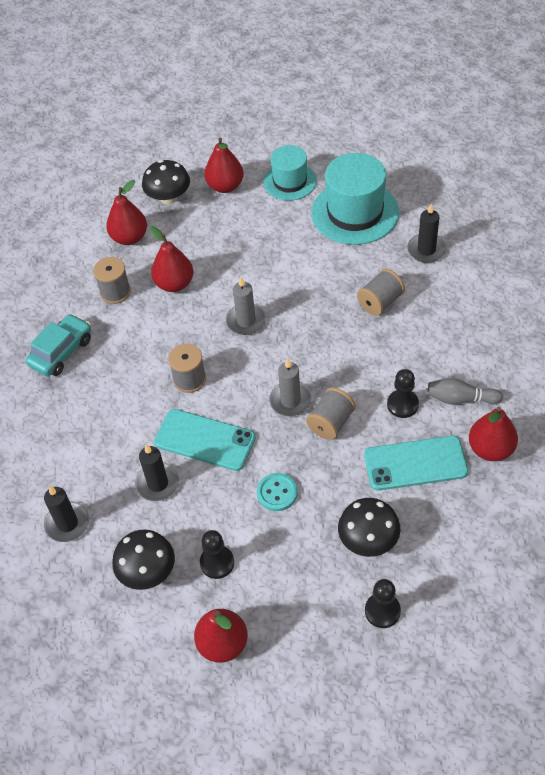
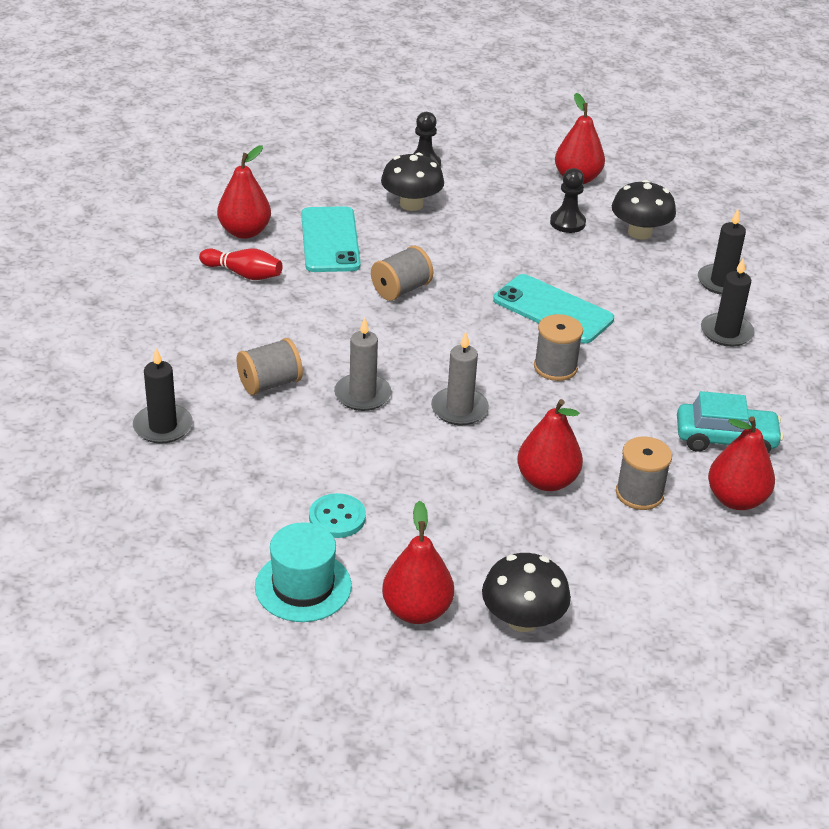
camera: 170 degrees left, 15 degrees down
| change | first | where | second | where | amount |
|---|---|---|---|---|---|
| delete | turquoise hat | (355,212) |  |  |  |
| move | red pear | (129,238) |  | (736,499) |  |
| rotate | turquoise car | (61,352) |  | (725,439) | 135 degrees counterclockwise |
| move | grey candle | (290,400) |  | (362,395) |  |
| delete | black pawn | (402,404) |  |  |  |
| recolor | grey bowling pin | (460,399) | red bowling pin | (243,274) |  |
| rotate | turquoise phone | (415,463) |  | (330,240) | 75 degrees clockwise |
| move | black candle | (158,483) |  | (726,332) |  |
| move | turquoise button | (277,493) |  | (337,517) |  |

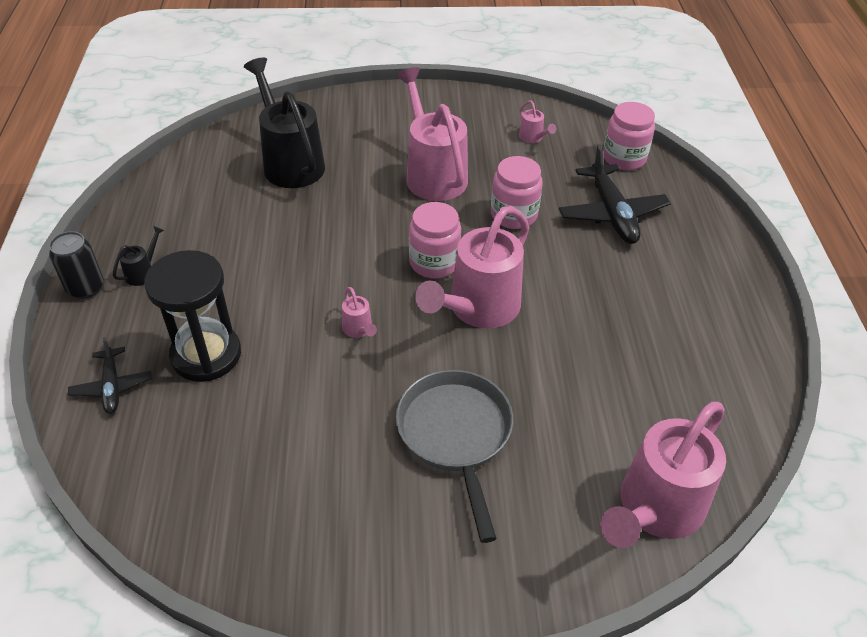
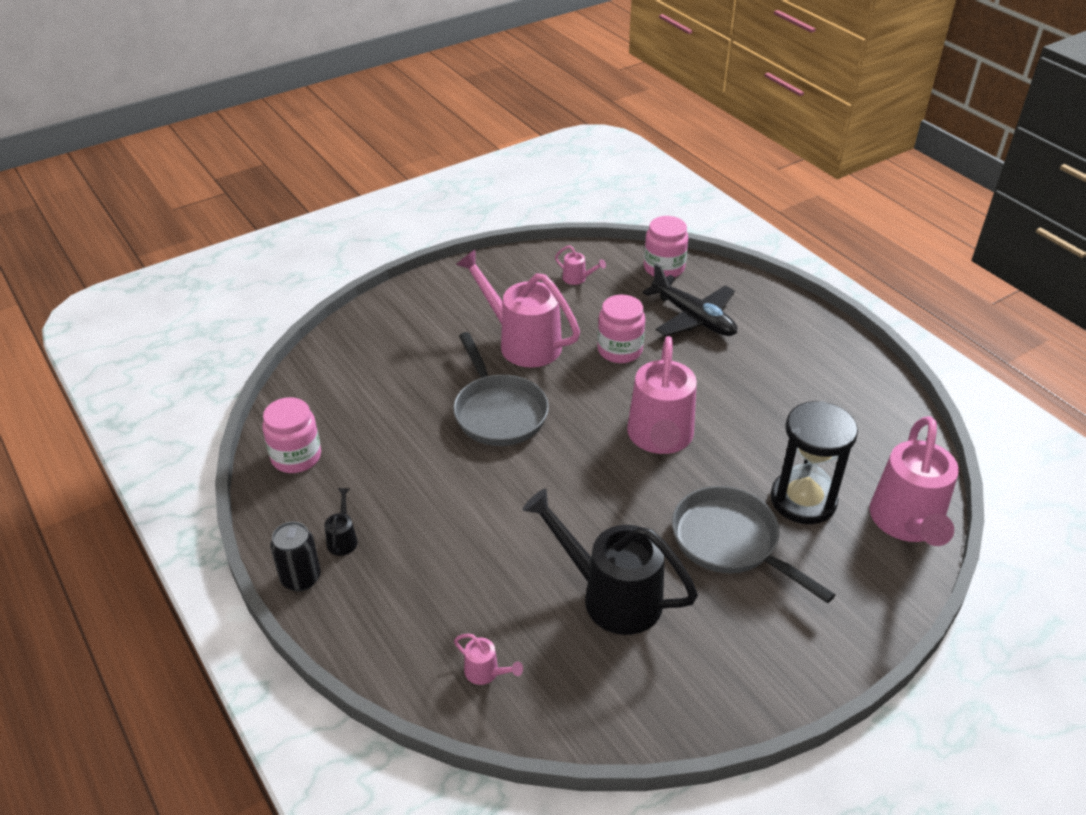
camera: 30 degrees left, 5 degrees down
| change | first | where | second | where | amount |
|---|---|---|---|---|---|
| move | black watering can | (290,162) |  | (611,596) |  |
| move | pink jar | (434,262) |  | (296,457) |  |
| move | black hourglass | (206,355) |  | (803,500) |  |
| move | pink watering can | (359,330) |  | (486,673) |  |
| delete | black plane | (112,387) |  |  |  |
| insert |  |  | grey pan | (498,412) |  |

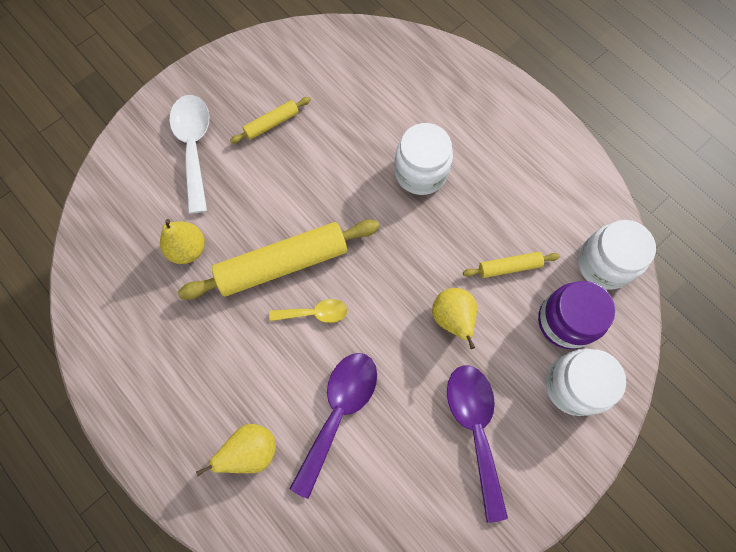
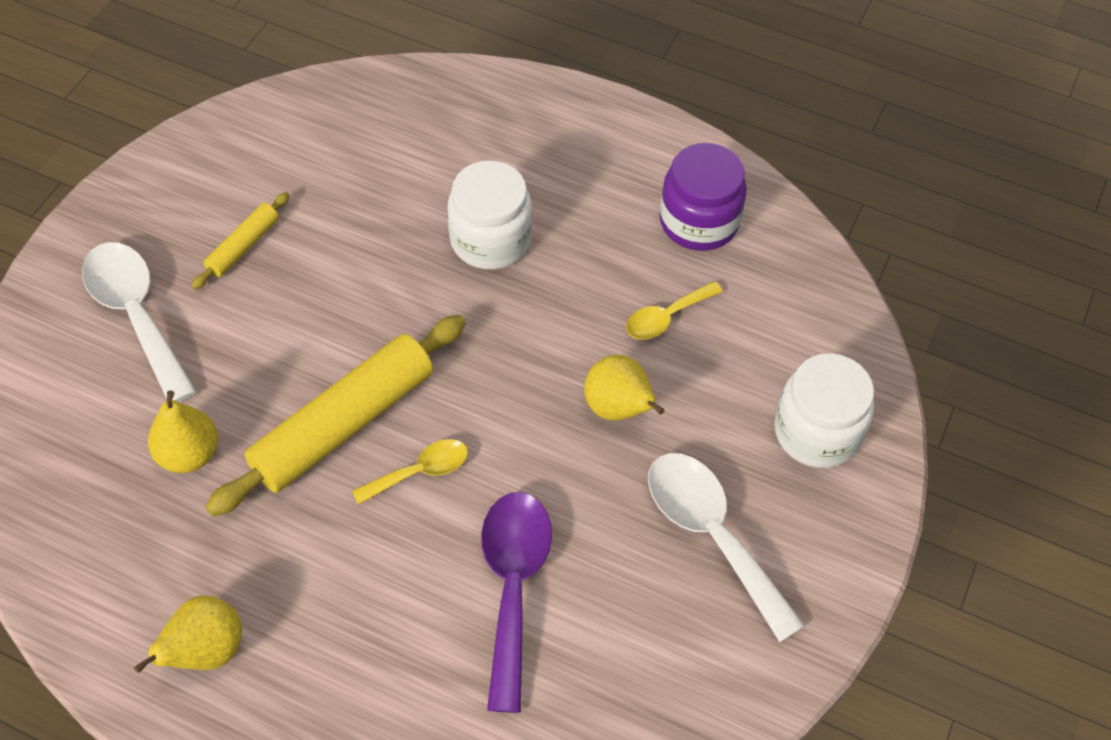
camera: 25 degrees left, 15 degrees down
| change | first | where | second | where | amount |
|---|---|---|---|---|---|
| delete | white jar | (604,264) |  |  |  |
| replace | yellow rolling pin | (509,267) | yellow spoon | (666,317) |  |
| move | purple jar | (565,321) |  | (699,222) |  |
| recolor | purple spoon | (475,429) | white spoon | (712,535) |  |
| move | yellow pear | (251,450) |  | (205,651) |  |

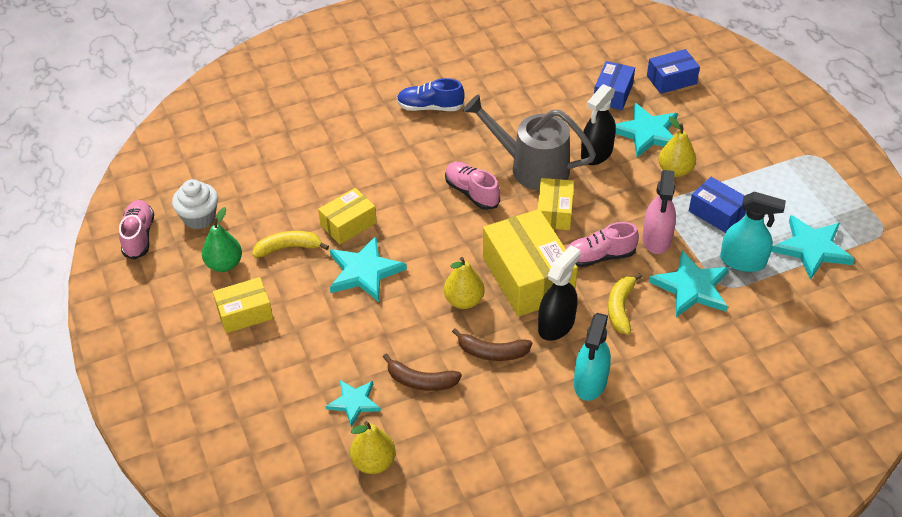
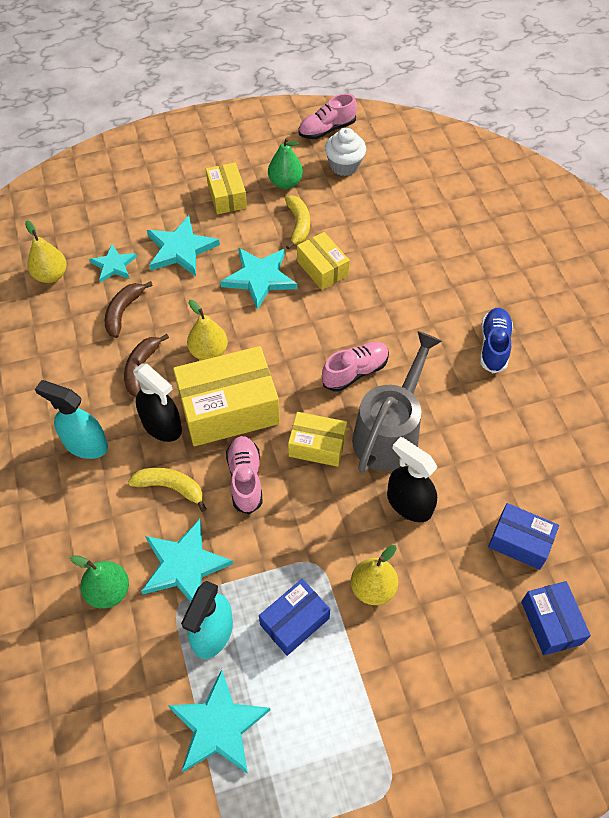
camera: 95 degrees right, 10 degrees up
| change | first | where | second | where | amount |
|---|---|---|---|---|---|
| move | turquoise star | (647,133) |  | (180,249) |  |
| delete | pink spray bottle | (656,239) |  |  |  |
| rotate | pink shoe | (139,236) |  | (327,130) | 150 degrees clockwise |
| insert |  |  | green pear | (108,591) |  |

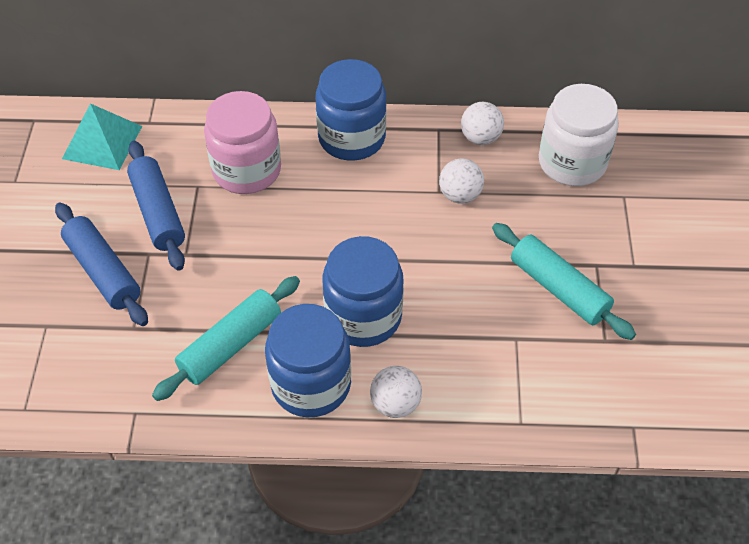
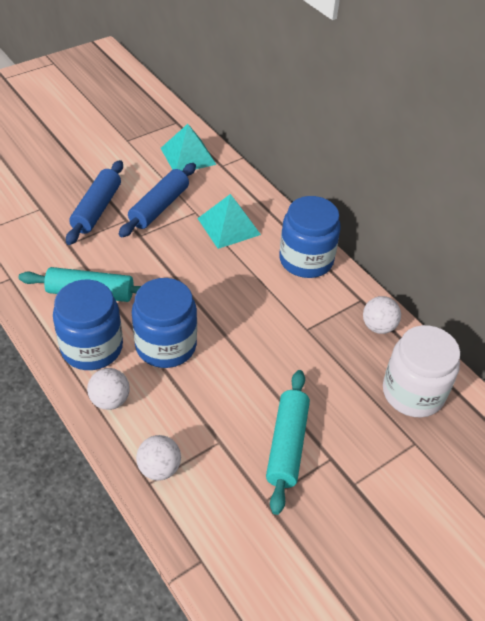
camera: 50 degrees right, 5 degrees down
| change | first | where | second | where | amount |
|---|---|---|---|---|---|
| replace | pink jar | (247,170) | turquoise pyramid | (229,226) |  |
| move | white ball | (460,195) |  | (159,468) |  |

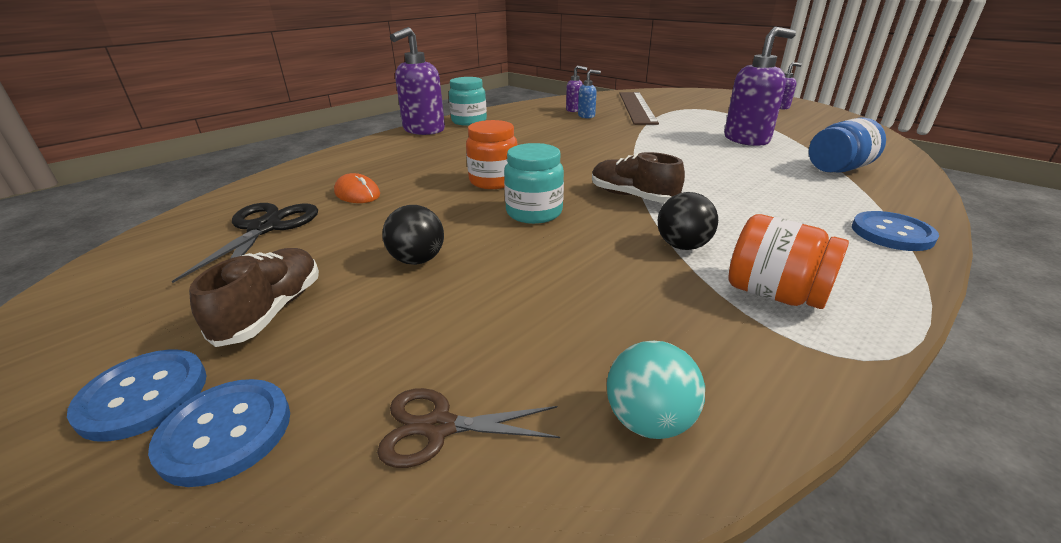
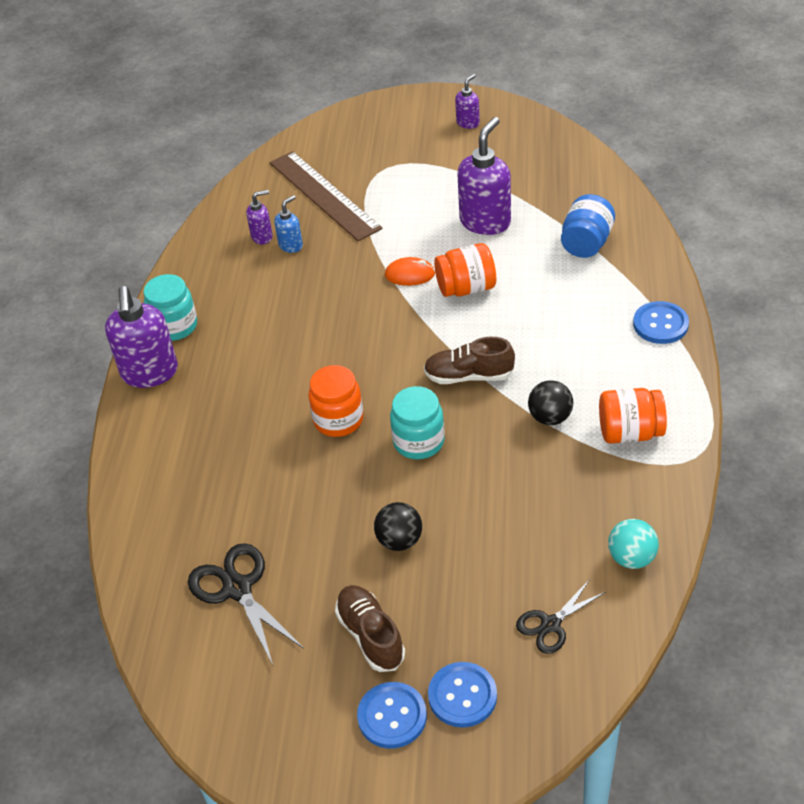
camera: 35 degrees left, 15 degrees up
| change | first | where | second | where | amount |
|---|---|---|---|---|---|
| move | orange mouse | (357,194) |  | (410,274) |  |
| recolor | brown scissors | (439,427) | black scissors | (551,624) |  |
| insert |  |  | orange jar | (466,288) |  |

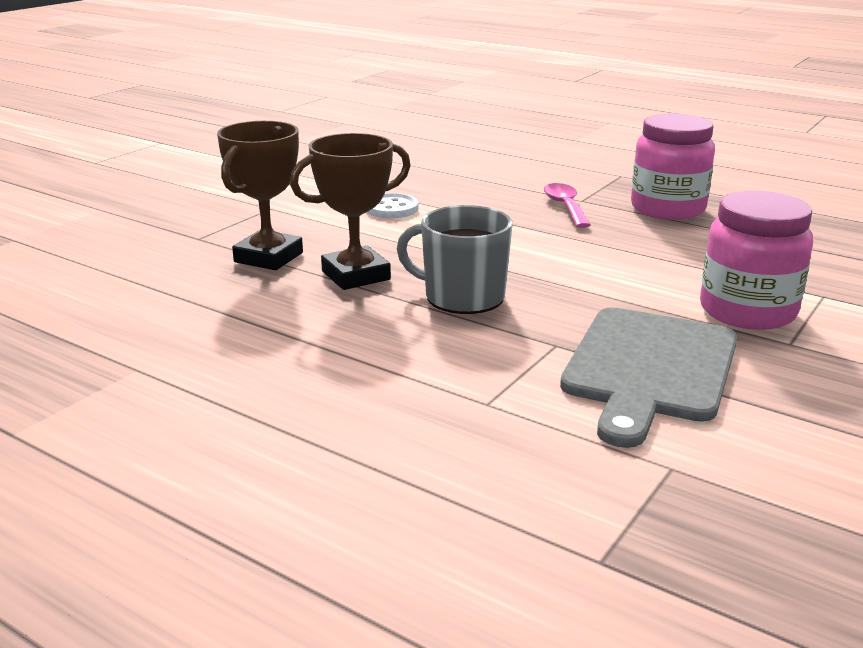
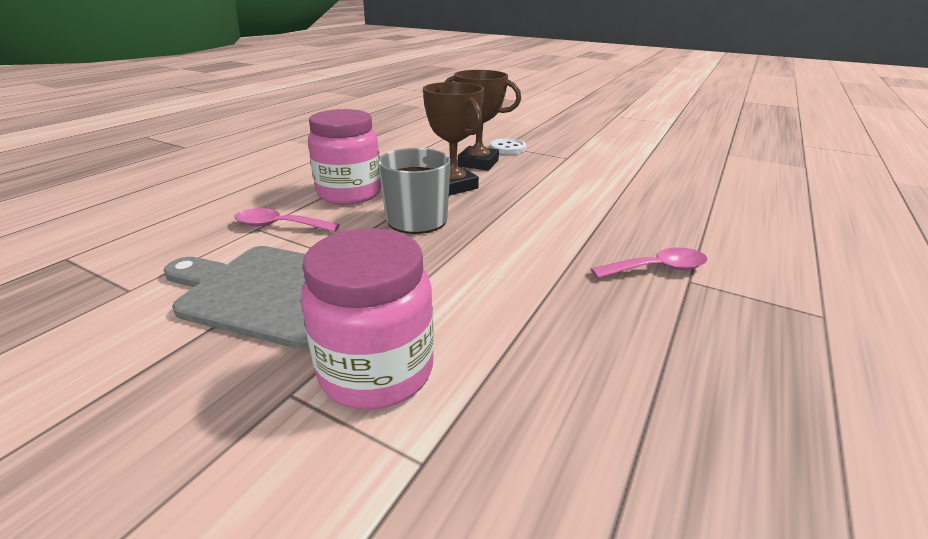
camera: 85 degrees right, 5 degrees up
| change | first | where | second | where | amount |
|---|---|---|---|---|---|
| move | pink jar | (667,209) |  | (349,193) |  |
| move | white button | (391,208) |  | (507,148) |  |
| insert |  |  | pink spoon | (279,226) |  |

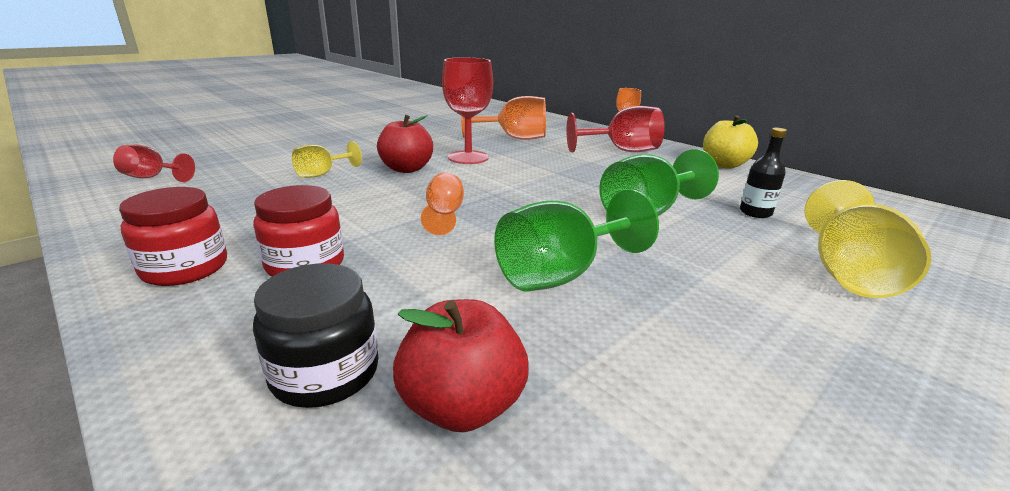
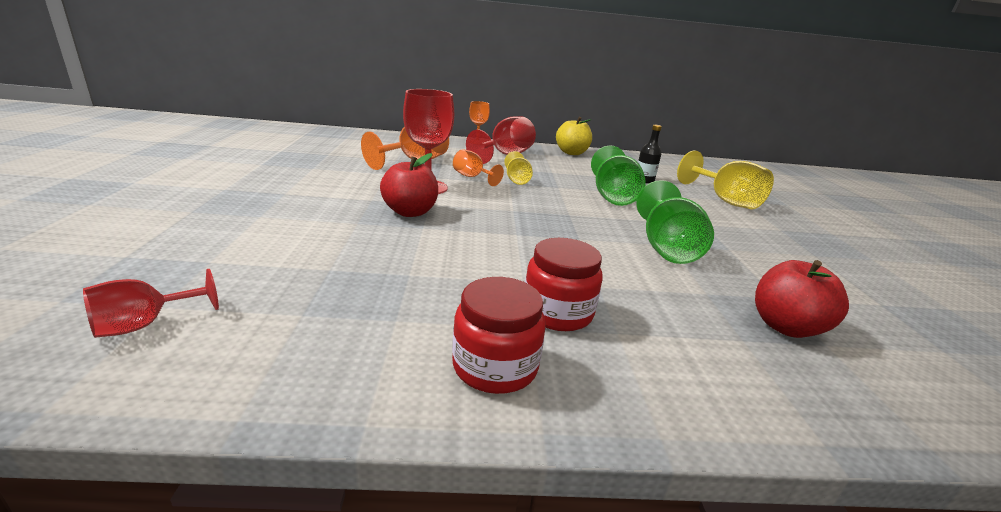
camera: 50 degrees left, 0 degrees up
| change | first | where | second | where | amount |
|---|---|---|---|---|---|
| move | yellow goblet | (322,174) |  | (517,180) |  |
| move | orange goblet | (444,215) |  | (472,177) |  |
| delete | black jar | (325,373) |  |  |  |

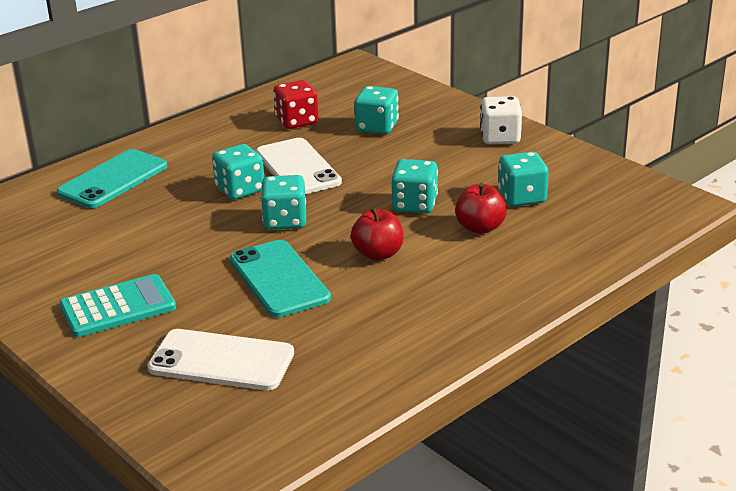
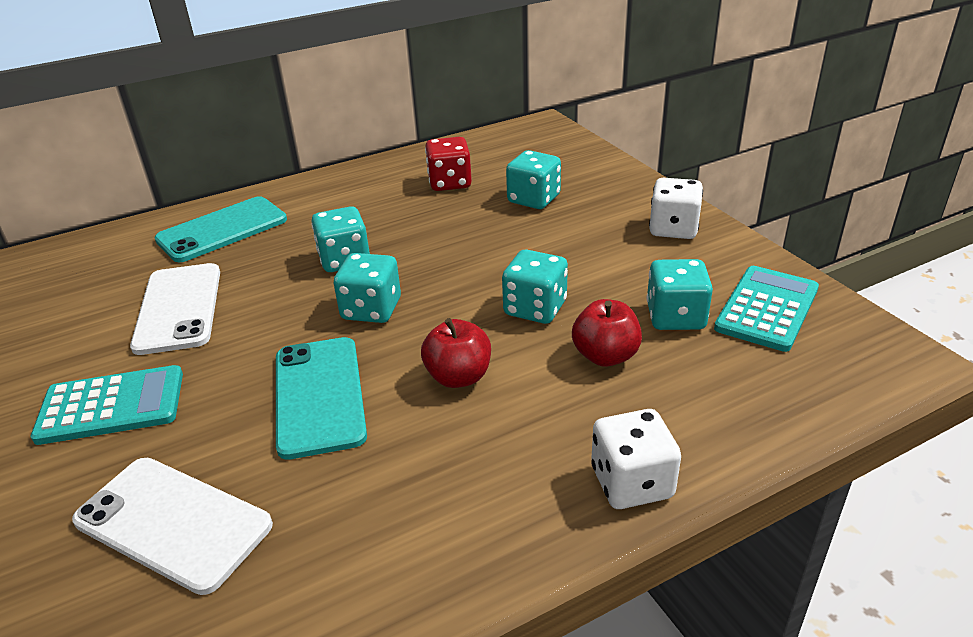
camera: 15 degrees right, 5 degrees up
| change | first | where | second | where | amount |
|---|---|---|---|---|---|
| move | white phone | (298,168) |  | (179,308) |  |
| insert |  |  | turquoise calculator | (767,309) |  |
| insert |  |  | white dice | (631,483) |  |

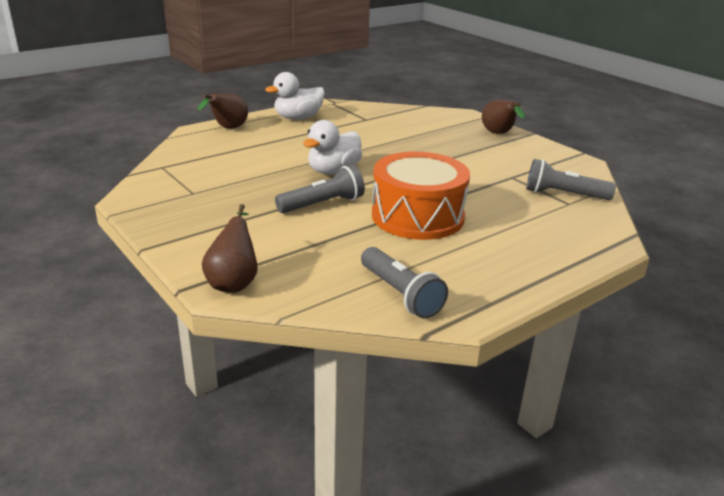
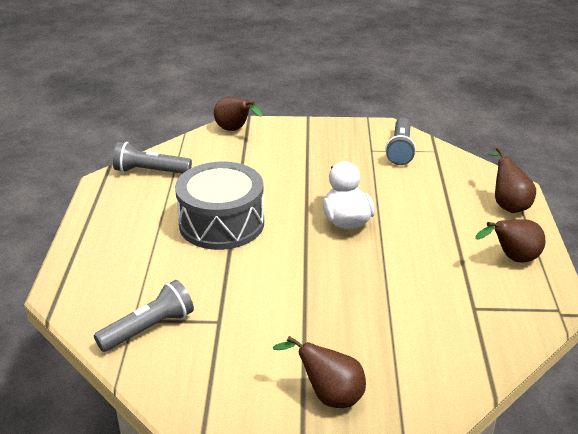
camera: 130 degrees right, 5 degrees up
| change | first | where | second | where | amount |
|---|---|---|---|---|---|
| replace | white duck | (298,118) | brown pear | (512,259) |  |
| recolor | orange drum | (417,216) | grey drum | (221,223) |  |
| move | grey flashlight | (322,204) |  | (400,150) |  |

